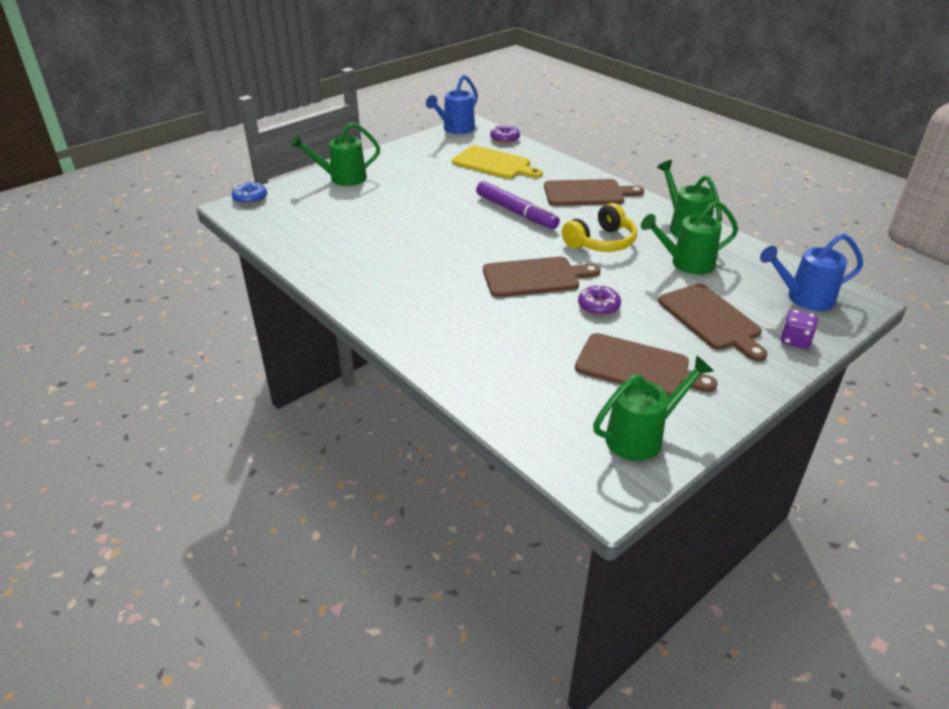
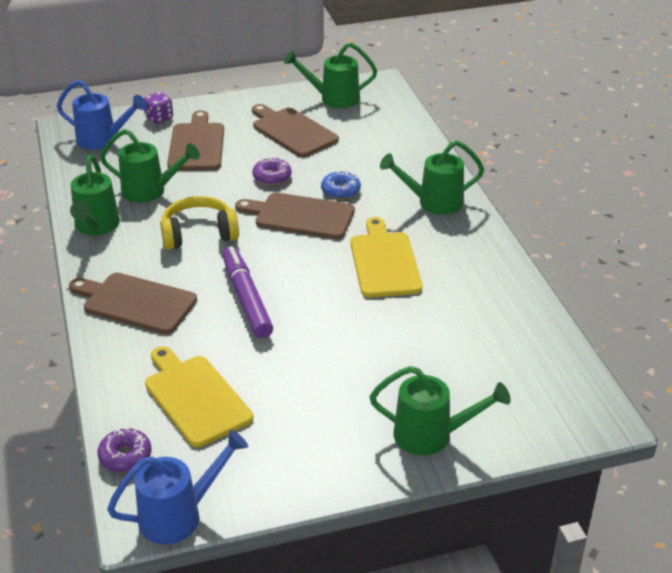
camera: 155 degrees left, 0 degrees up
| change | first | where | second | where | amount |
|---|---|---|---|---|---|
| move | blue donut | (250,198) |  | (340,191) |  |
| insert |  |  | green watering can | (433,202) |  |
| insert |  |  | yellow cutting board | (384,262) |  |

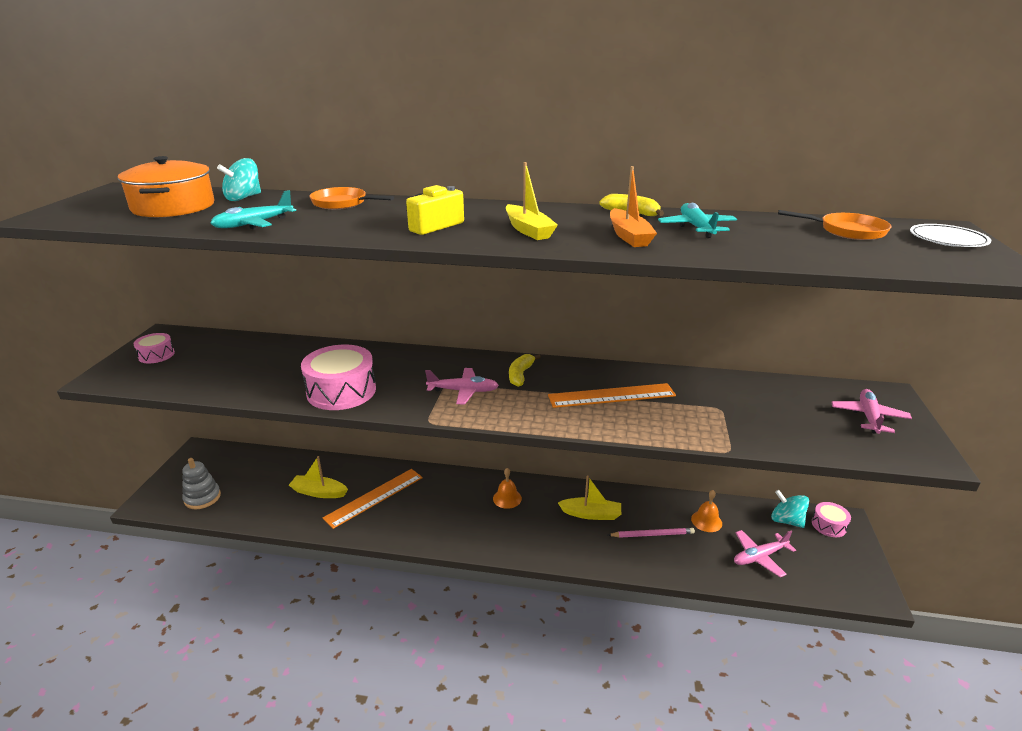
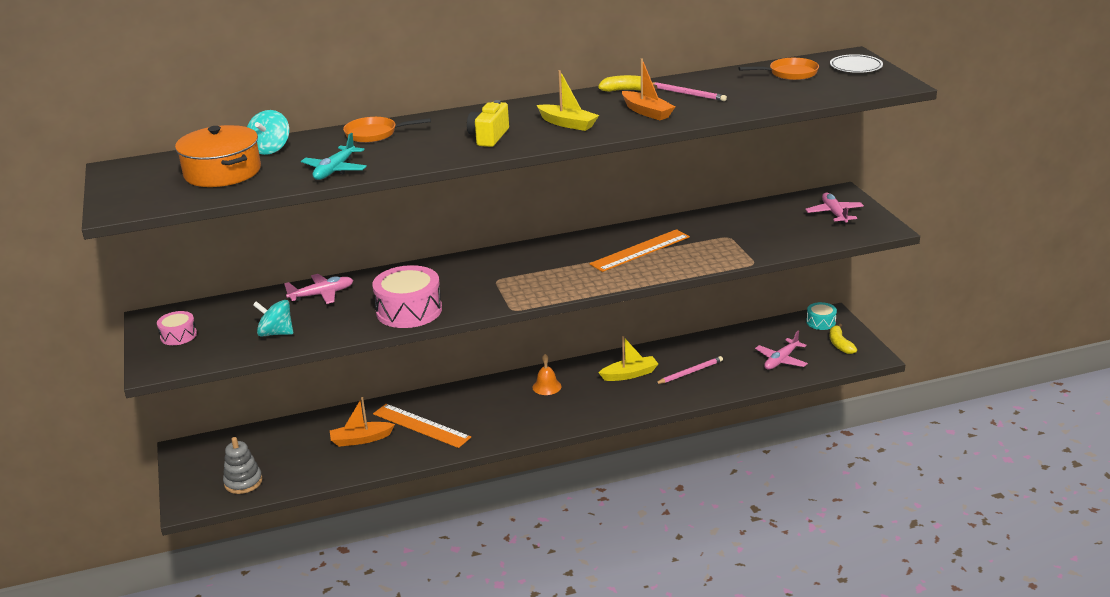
camera: 25 degrees left, 0 degrees up
| change | first | where | second | where | amount |
|---|---|---|---|---|---|
| replace | turquoise plane | (696,228) | pink pencil | (686,94) |  |
| move | yellow banana | (520,375) |  | (840,344) |  |
| move | pink plane | (463,391) |  | (322,294) |  |
| recolor | yellow boat | (319,492) | orange boat | (361,439) |  |
| rotate | orange ruler | (374,497) |  | (421,425) | 75 degrees counterclockwise |
| delete | orange bell | (706,521) |  |  |  |
| move | turquoise spinning top | (786,520) |  | (276,333) |  |
| recolor | pink drum | (828,525) | turquoise drum | (821,322) |  |

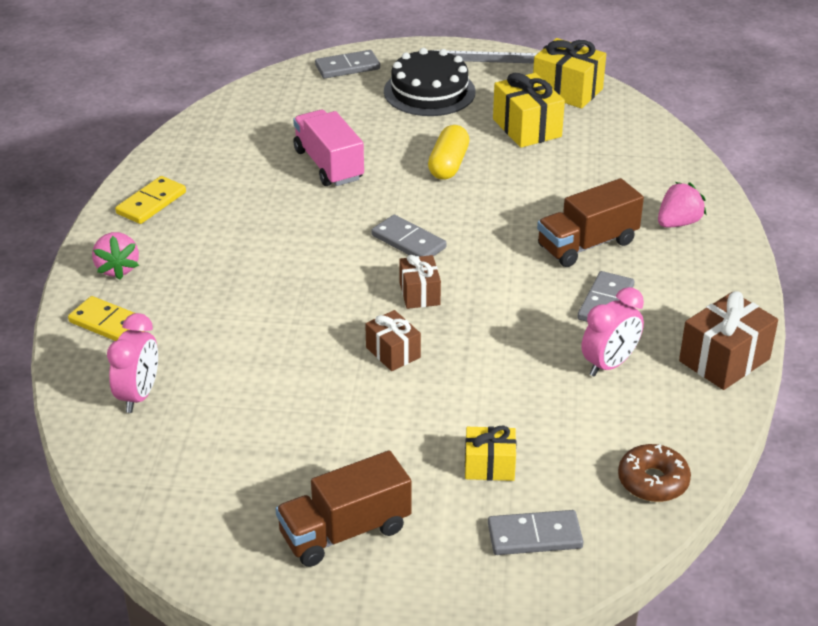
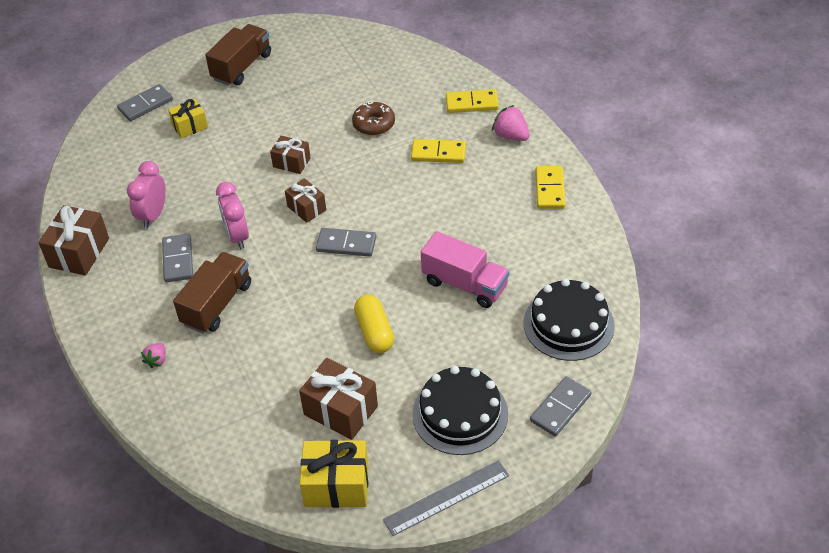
camera: 150 degrees right, 10 degrees up
| change | first | where | second | where | amount |
|---|---|---|---|---|---|
| recolor | yellow gift | (527,128) | brown gift | (341,410) |  |
| resize | pink strawberry | (678,223) |  | (157,360) | x0.62 |
| move | pink clock | (139,395) |  | (237,236) |  |
| move | brown donut | (653,481) |  | (374,124) |  |
| insert |  |  | yellow domino | (438,153) |  |
| insert |  |  | black cake | (568,324) |  |

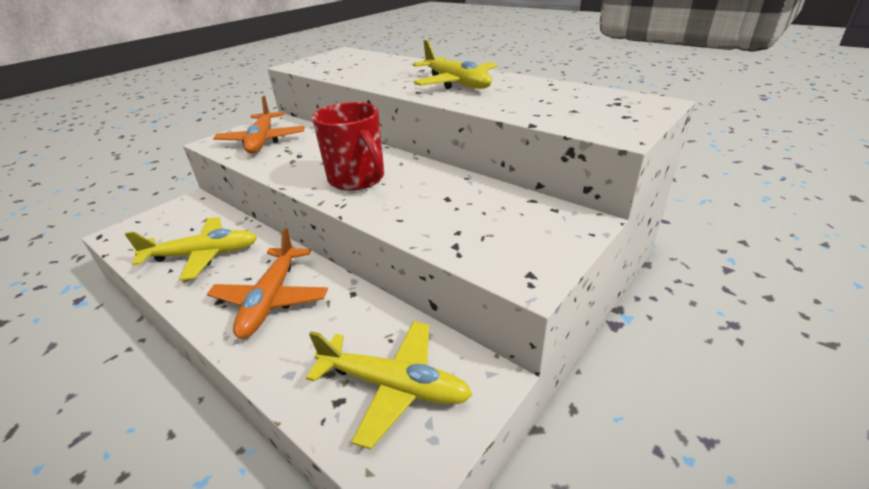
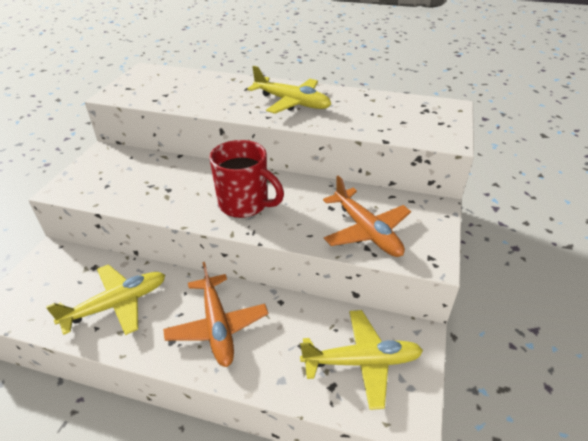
camera: 25 degrees left, 5 degrees up
| change | first | where | second | where | amount |
|---|---|---|---|---|---|
| move | orange plane | (262,140) |  | (366,231) |  |

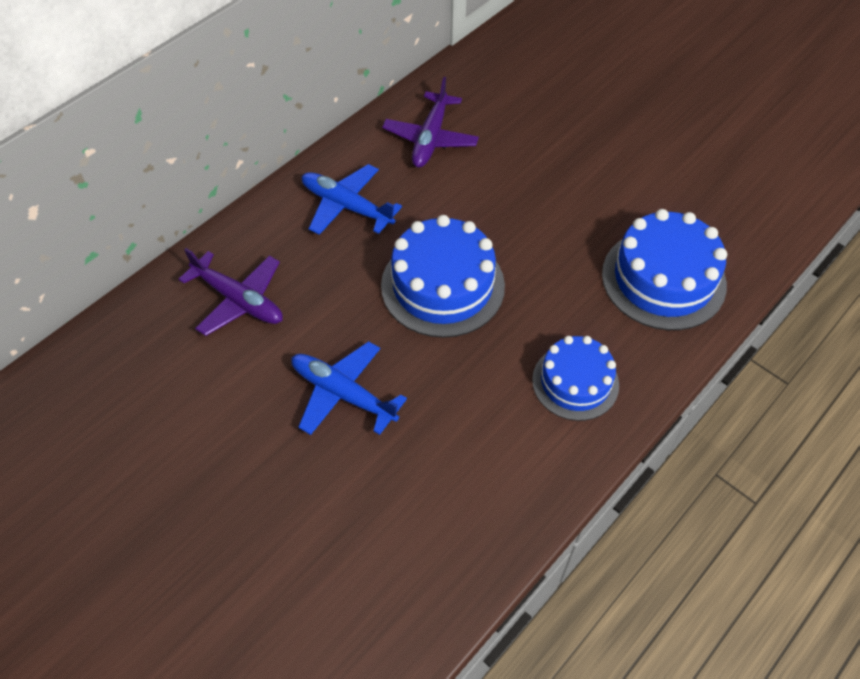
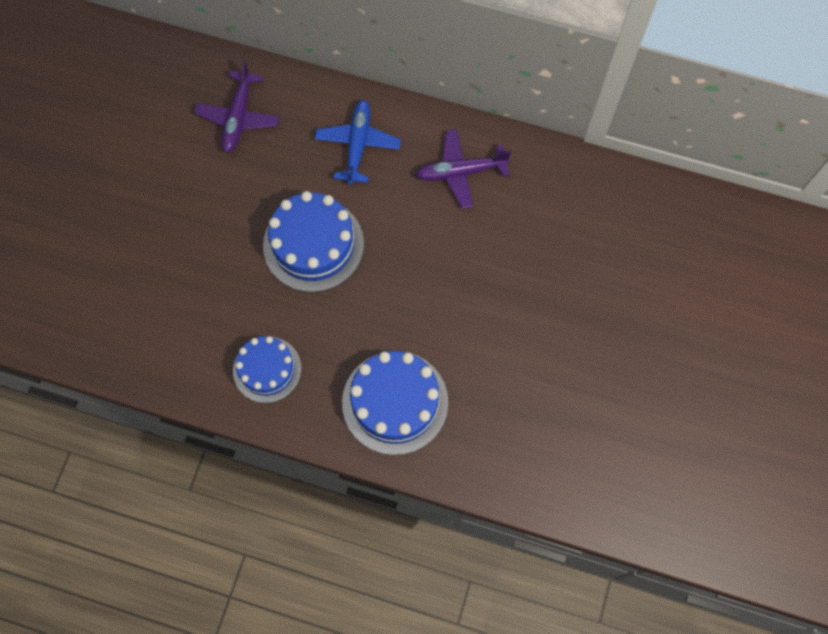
camera: 65 degrees right, 15 degrees up
| change | first | where | second | where | amount |
|---|---|---|---|---|---|
| delete | blue plane | (343,394) |  |  |  |

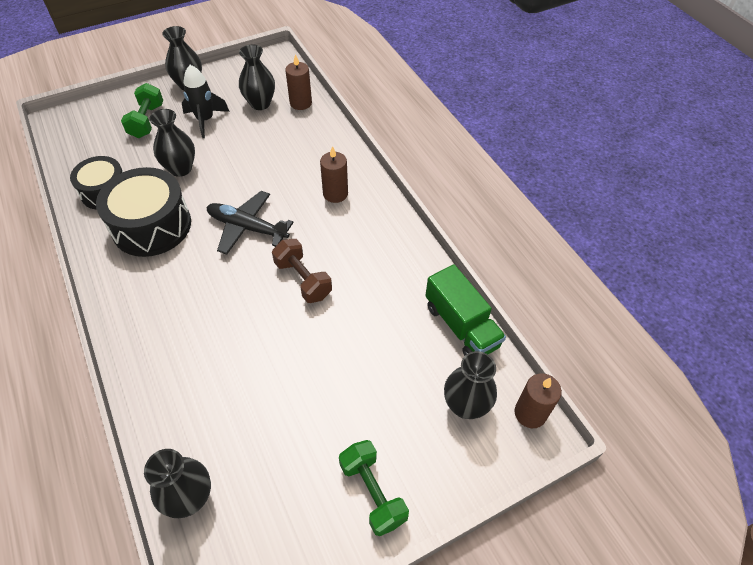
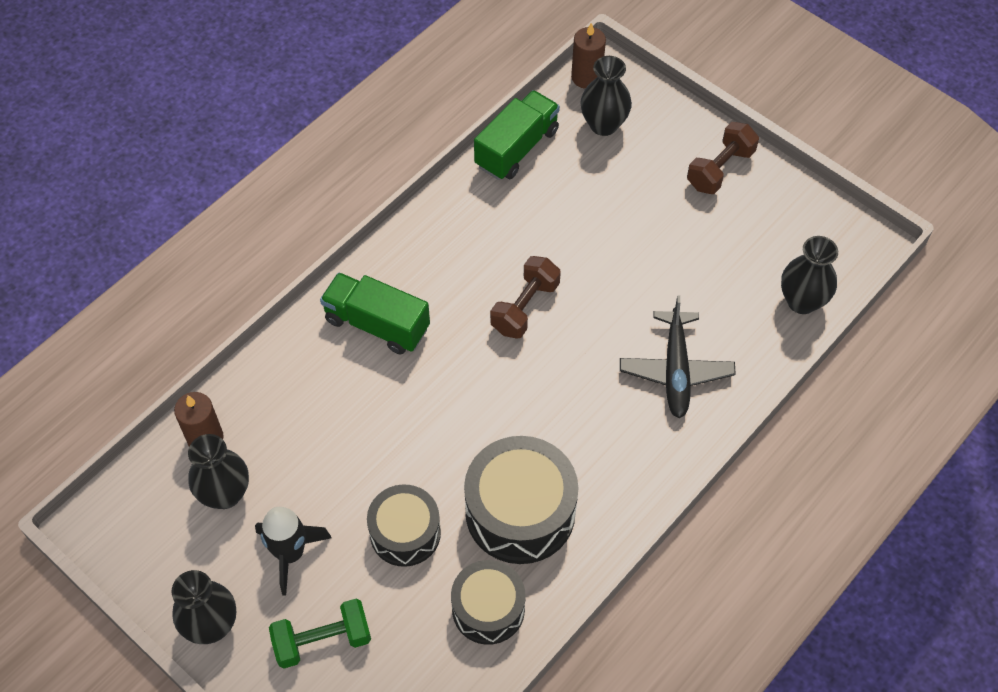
camera: 110 degrees left, 5 degrees up
| change | first | where | second | where | amount |
|---|---|---|---|---|---|
| replace | black vase | (181,169) | black drum | (405,533) |  |
| replace | brown candle | (335,194) | green truck | (377,324) |  |
| move | black plane | (247,227) |  | (675,370) |  |
| recolor | green dumbbell | (372,492) | brown dumbbell | (720,169) |  |

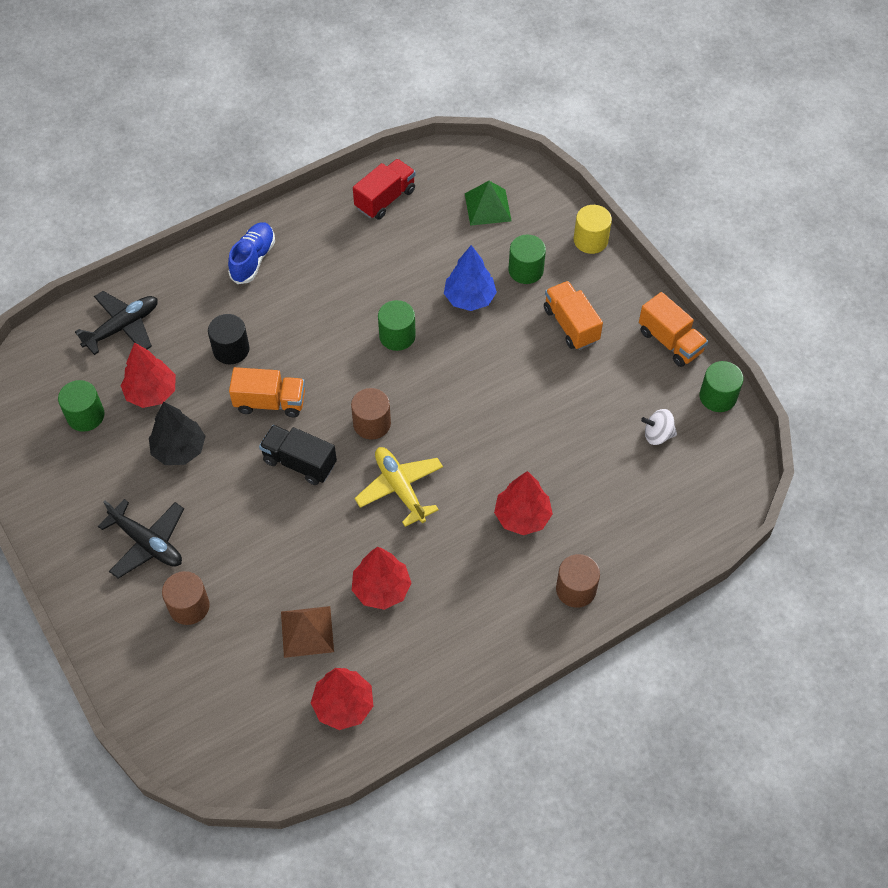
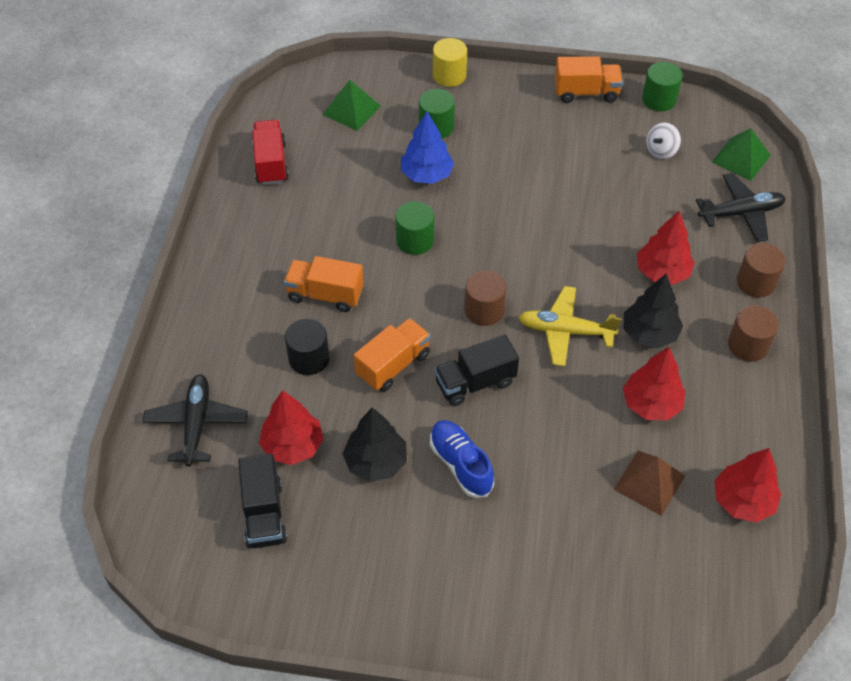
camera: 50 degrees left, 5 degrees down
| change | first | where | second | where | amount |
|---|---|---|---|---|---|
| move | blue shoe | (253,259) |  | (461,464) |  |
| move | orange truck | (571,325) |  | (325,295) |  |
| replace | green cylinder | (85,416) | black truck | (264,514) |  |
| move | black plane | (147,543) |  | (741,213) |  |
| move | brown cylinder | (189,606) |  | (748,345) |  |
| insert |  |  | green pyramid | (741,158) |  |
| insert |  |  | black tree | (649,333) |  |

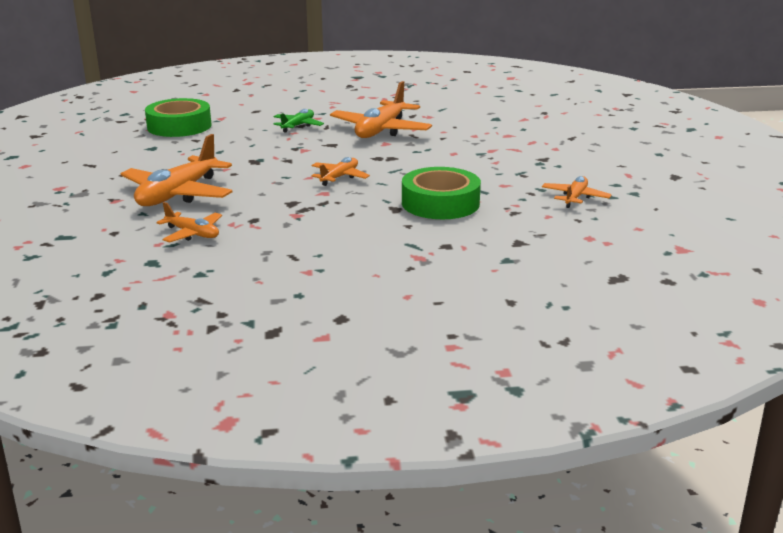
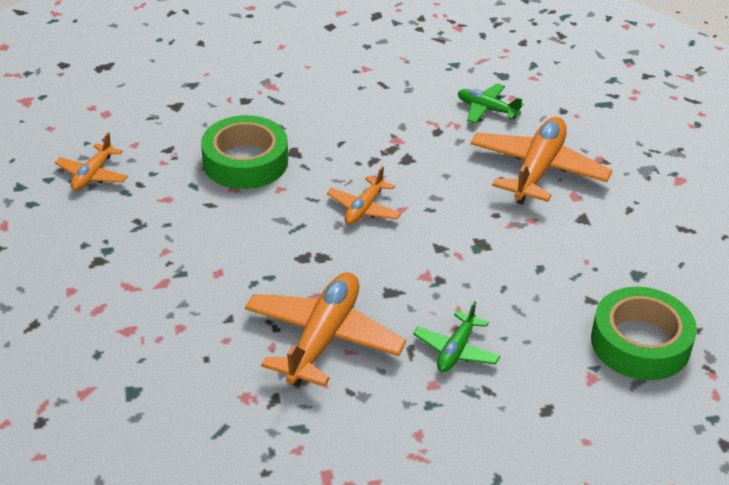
camera: 175 degrees right, 15 degrees up
| change | first | where | second | where | amount |
|---|---|---|---|---|---|
| recolor | orange plane | (192,234) | green plane | (487,109) |  |

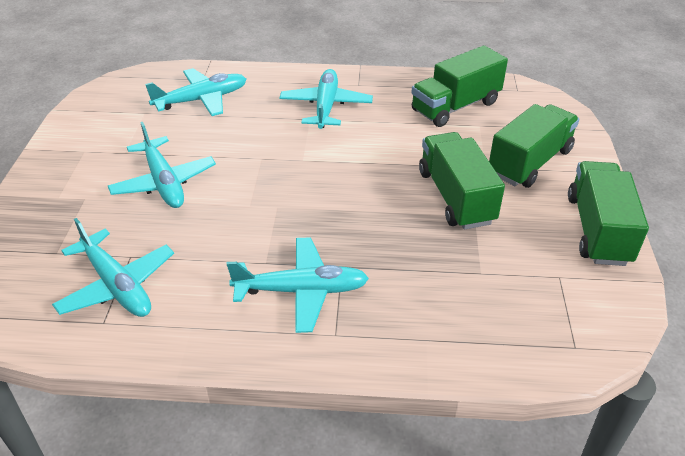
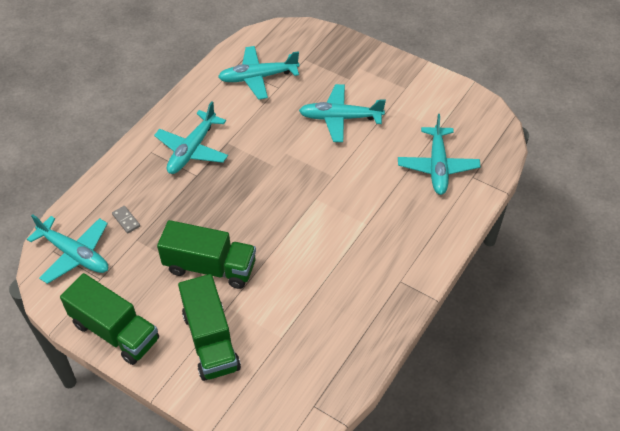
camera: 120 degrees right, 10 degrees up
| change | first | where | second | where | amount |
|---|---|---|---|---|---|
| delete | green truck | (455,106) |  |  |  |
| move | turquoise plane | (326,106) |  | (75,254) |  |
| insert |  |  | grey domino | (126,220) |  |

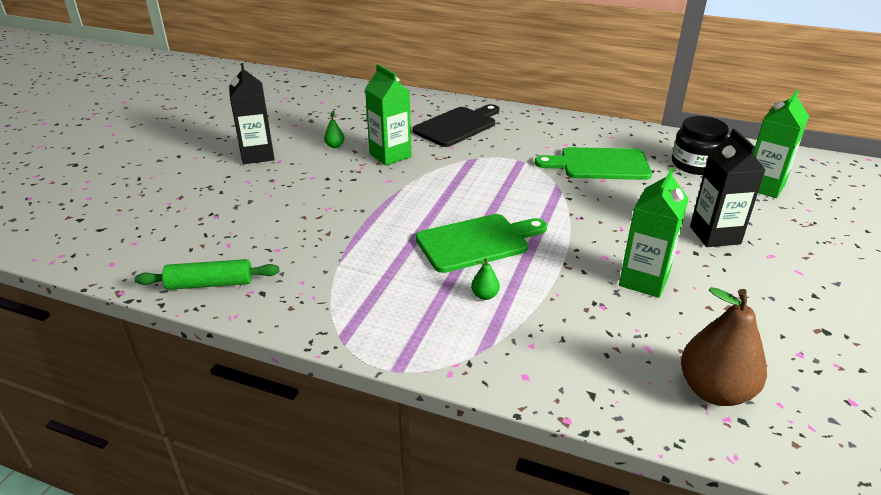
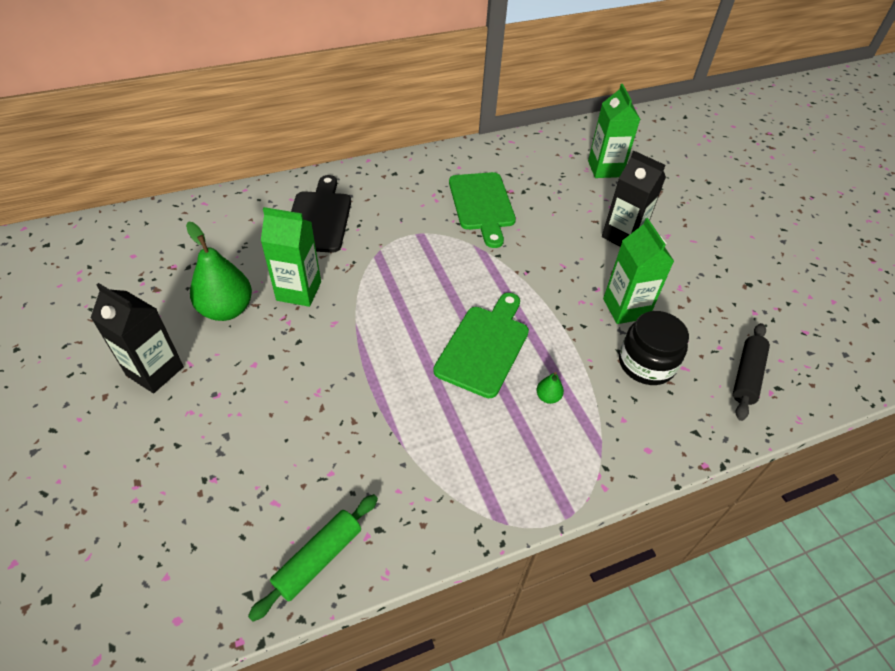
camera: 45 degrees left, 15 degrees up
| change | first | where | second | where | amount |
|---|---|---|---|---|---|
| resize | green pear | (335,146) |  | (227,310) | x2.34 |
| move | black jar | (695,164) |  | (646,363) |  |
| rotate | green cutting board | (599,164) |  | (482,205) | 60 degrees counterclockwise |
| replace | brown pear | (714,391) | black rolling pin | (746,376) |  |

